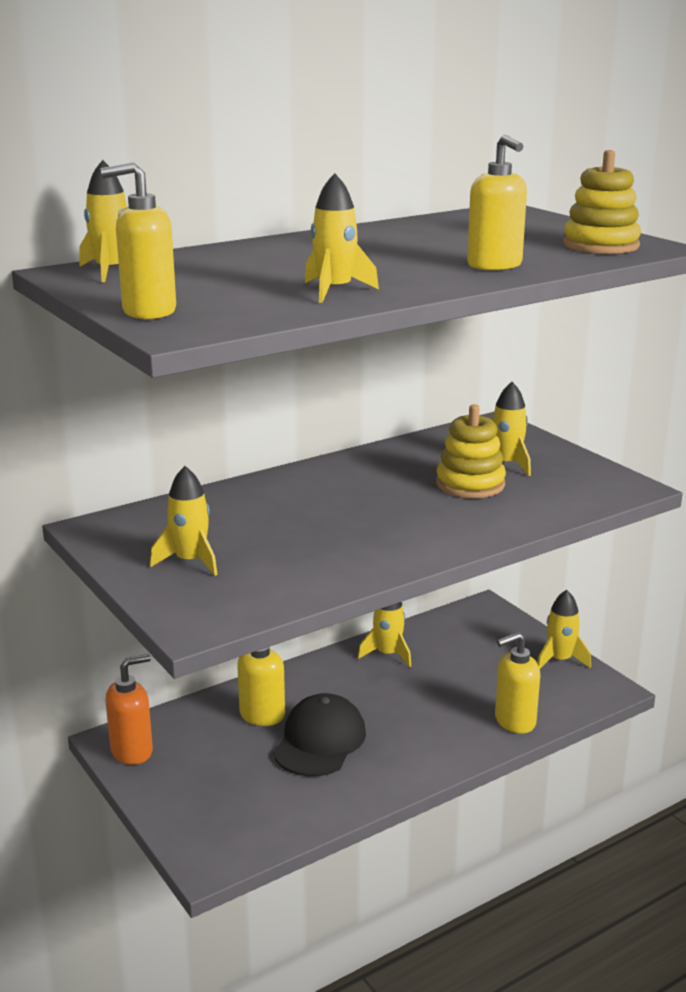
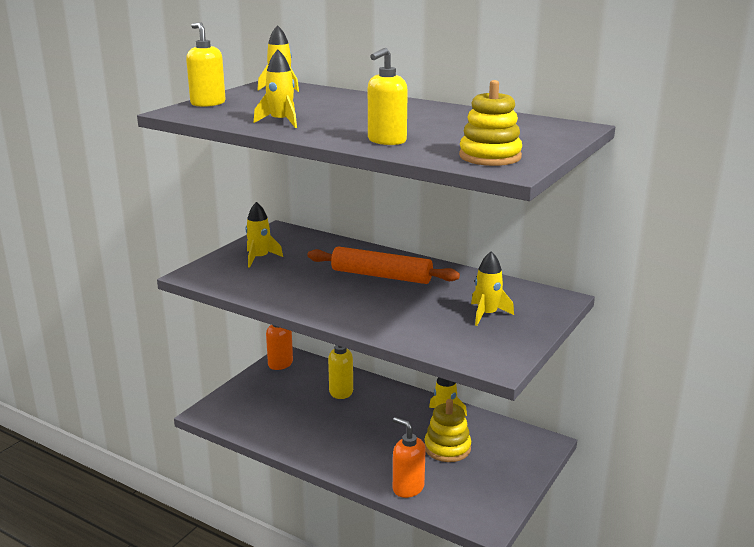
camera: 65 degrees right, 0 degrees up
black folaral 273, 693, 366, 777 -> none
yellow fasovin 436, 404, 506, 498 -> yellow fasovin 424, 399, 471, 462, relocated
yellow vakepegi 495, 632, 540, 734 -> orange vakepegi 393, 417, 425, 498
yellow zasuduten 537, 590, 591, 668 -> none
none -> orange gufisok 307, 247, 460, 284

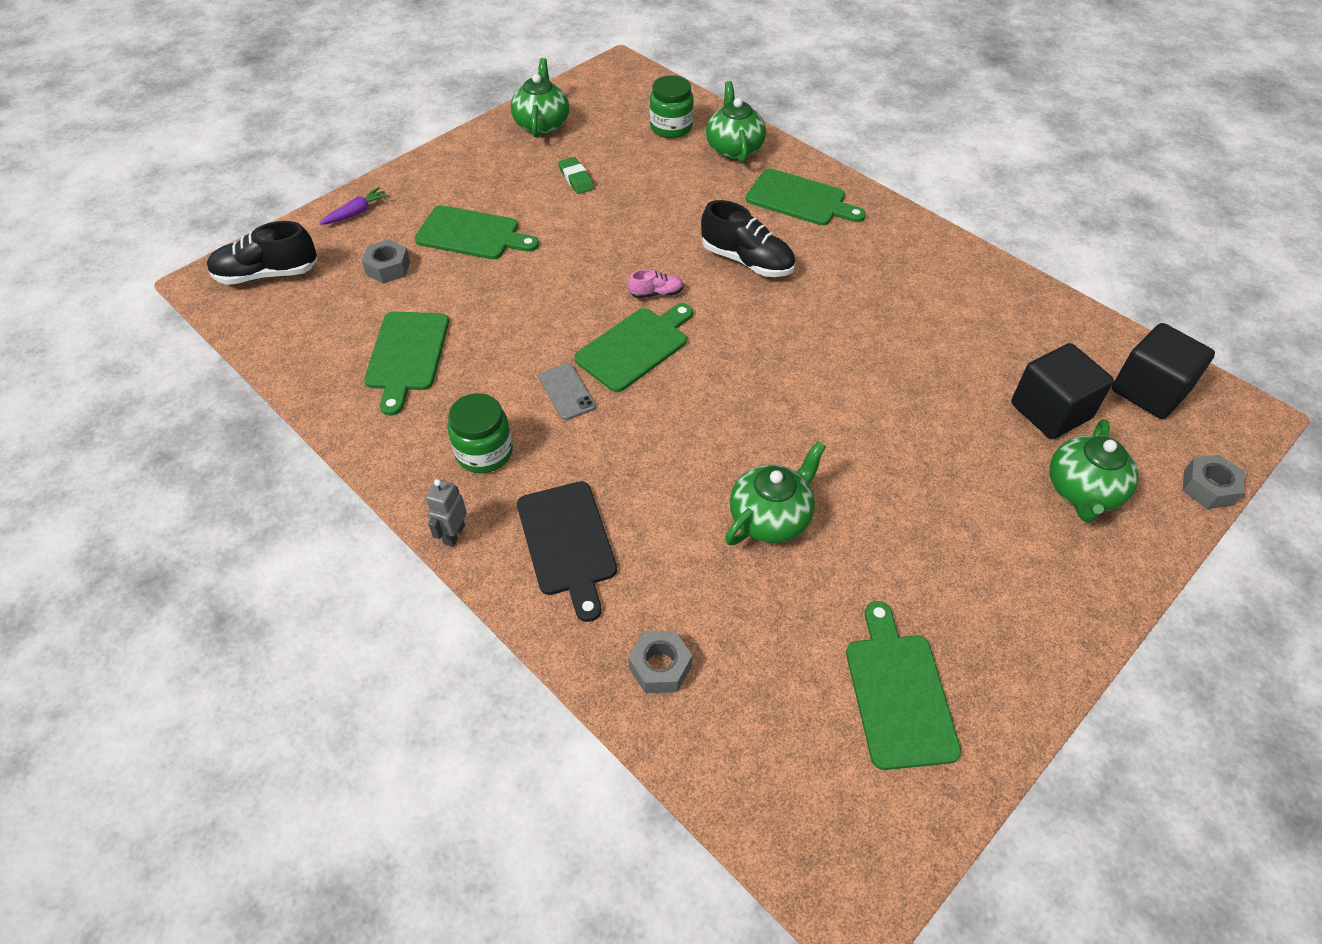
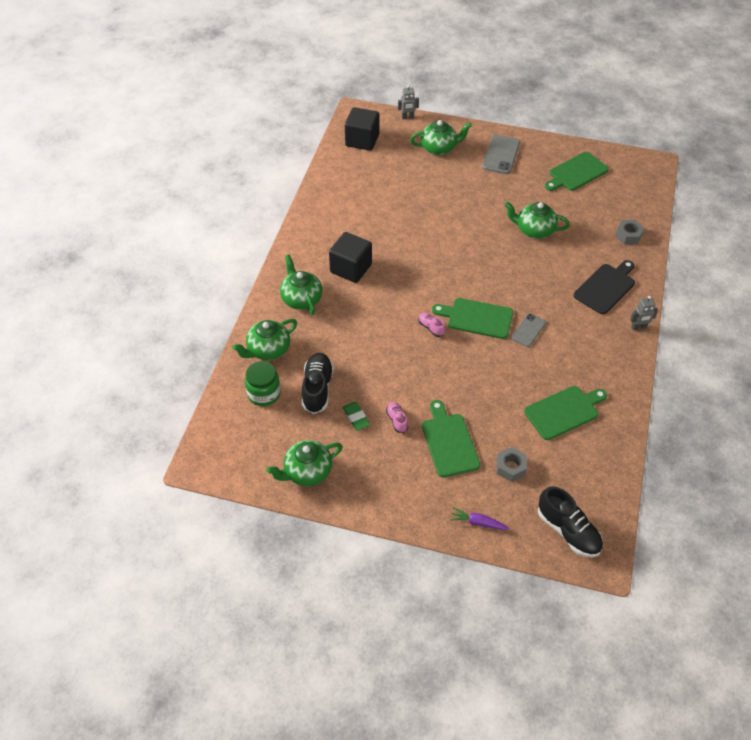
camera: 120 degrees left, 0 degrees up
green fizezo 448, 393, 513, 473 -> none
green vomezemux 558, 157, 594, 194 -> green vomezemux 343, 402, 370, 430, 60 degrees counterclockwise
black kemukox 701, 200, 795, 277 -> black kemukox 302, 353, 334, 414, relocated
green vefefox 746, 169, 866, 225 -> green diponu 280, 255, 322, 315
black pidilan 1011, 343, 1114, 439 -> black pidilan 329, 232, 372, 283, relocated
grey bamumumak 1182, 454, 1245, 509 -> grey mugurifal 398, 84, 419, 119
none -> pink kemukox 386, 402, 408, 433
none -> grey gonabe 482, 135, 520, 174

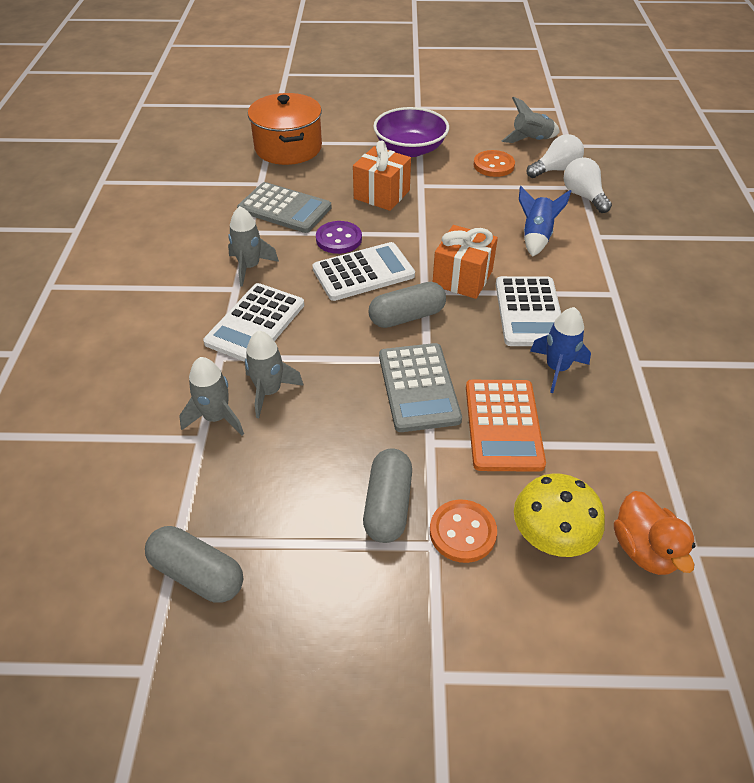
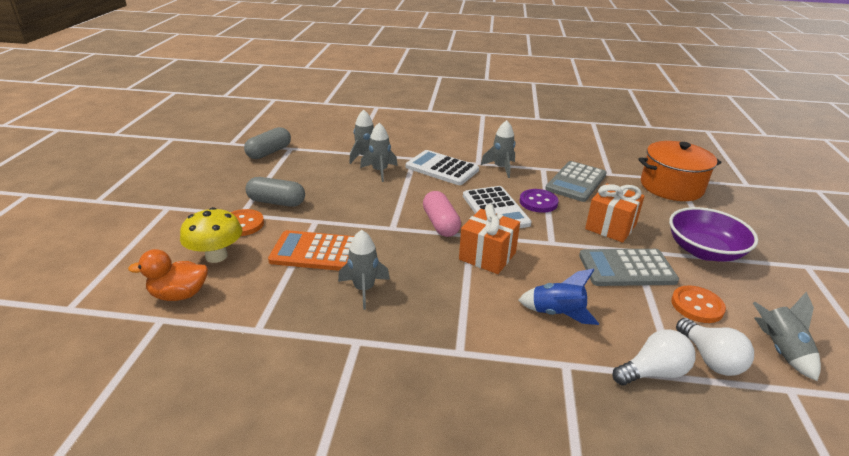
camera: 95 degrees right, 15 degrees down
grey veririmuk 369, 282, 446, 328 -> pink veririmuk 423, 191, 461, 237
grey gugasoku 379, 343, 462, 432 -> grey gugasoku 579, 249, 679, 286, relocated
white gugasoku 496, 276, 561, 346 -> none
blue zasuduten 530, 307, 591, 393 -> grey zasuduten 338, 230, 390, 310

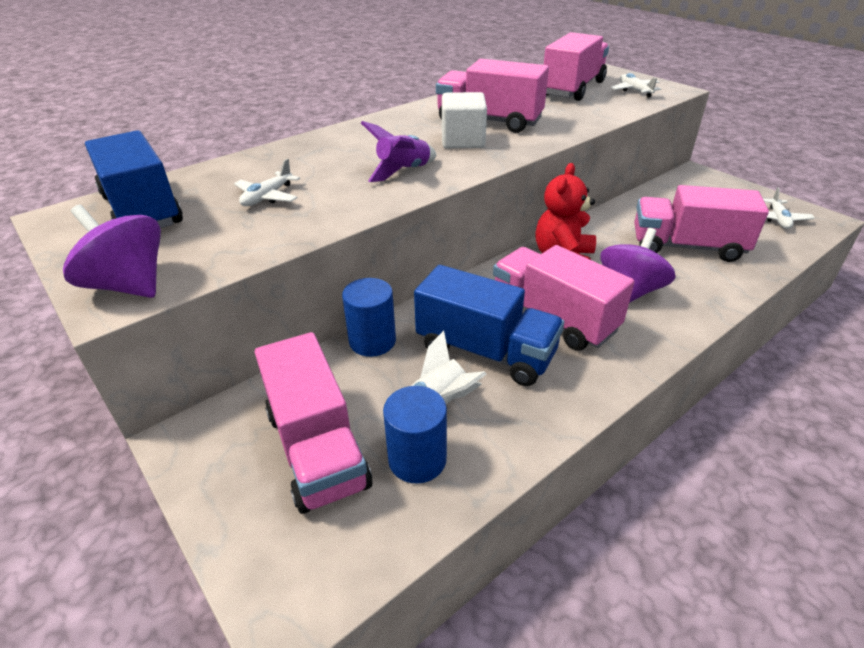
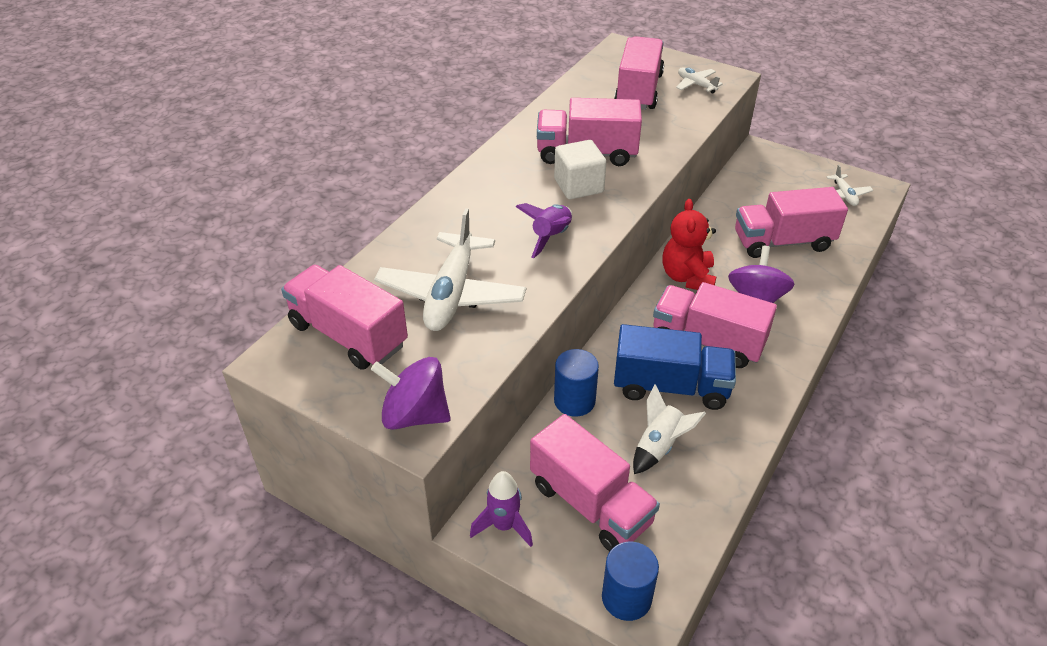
camera: 20 degrees left, 5 degrees up
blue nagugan 85, 130, 183, 228 -> pink nagugan 281, 265, 408, 370
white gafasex 234, 159, 300, 206 -> white gafasex 374, 208, 526, 331, x2.12
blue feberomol 383, 386, 447, 484 -> blue feberomol 602, 541, 659, 621, relocated
none -> purple zasuduten 470, 471, 533, 547

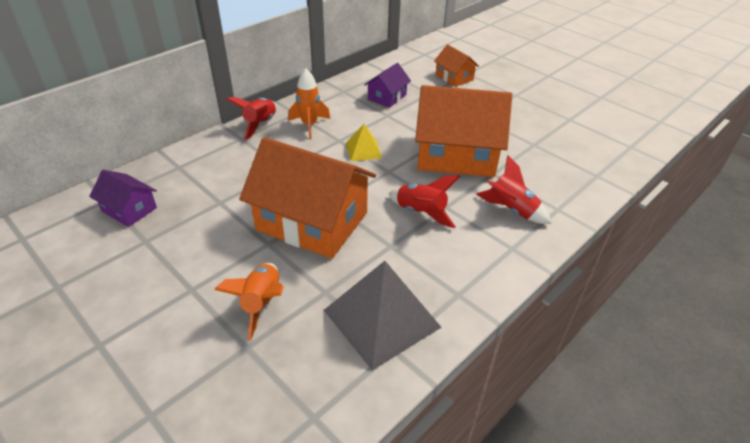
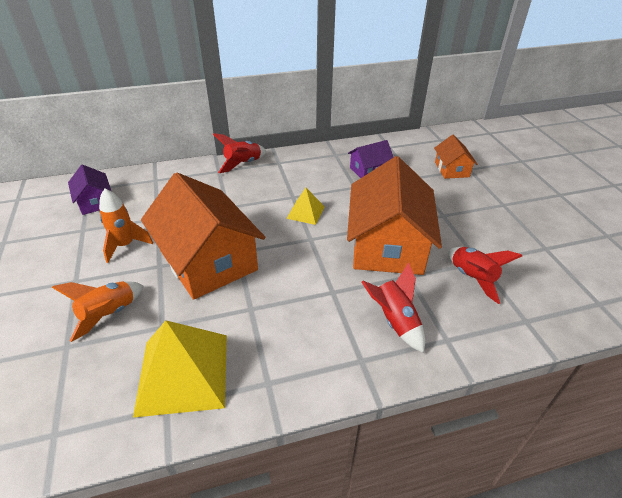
camera: 30 degrees right, 0 degrees up
orange zasuduten 288, 68, 330, 139 -> orange zasuduten 99, 189, 153, 263, relocated
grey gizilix 324, 261, 442, 370 -> yellow gizilix 133, 320, 227, 418
red zasuduten 389, 175, 460, 228 -> red zasuduten 448, 247, 522, 304, relocated
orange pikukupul 415, 85, 512, 177 -> orange pikukupul 347, 156, 442, 275, 60 degrees clockwise

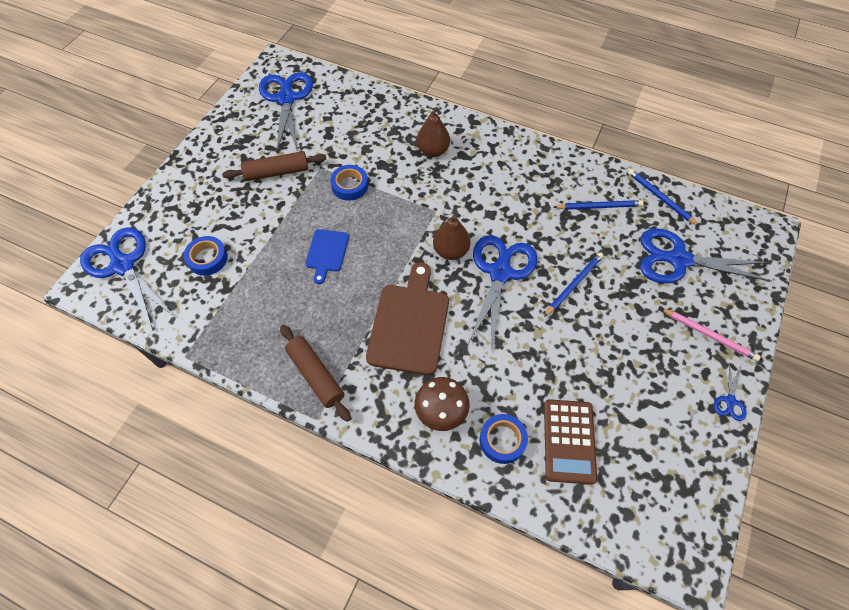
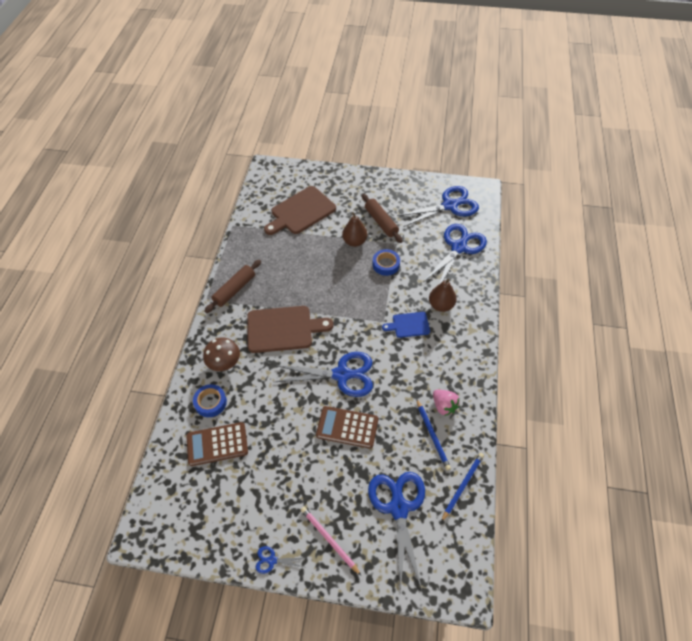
camera: 75 degrees right, 5 degrees down
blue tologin 80, 227, 175, 330 -> blue tologin 423, 224, 487, 284, relocated
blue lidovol 184, 236, 228, 276 -> brown vefefox 264, 186, 336, 235
blue vefefox 305, 229, 349, 284 -> blue vefefox 382, 312, 430, 338, relocated
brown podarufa 433, 215, 471, 260 -> brown podarufa 342, 212, 367, 247, relocated
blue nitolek 544, 252, 604, 317 -> brown gugasoku 316, 406, 378, 449
pink nitolek 660, 308, 761, 361 -> pink nitolek 301, 507, 361, 575, 120 degrees clockwise
none -> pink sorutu 433, 389, 460, 416

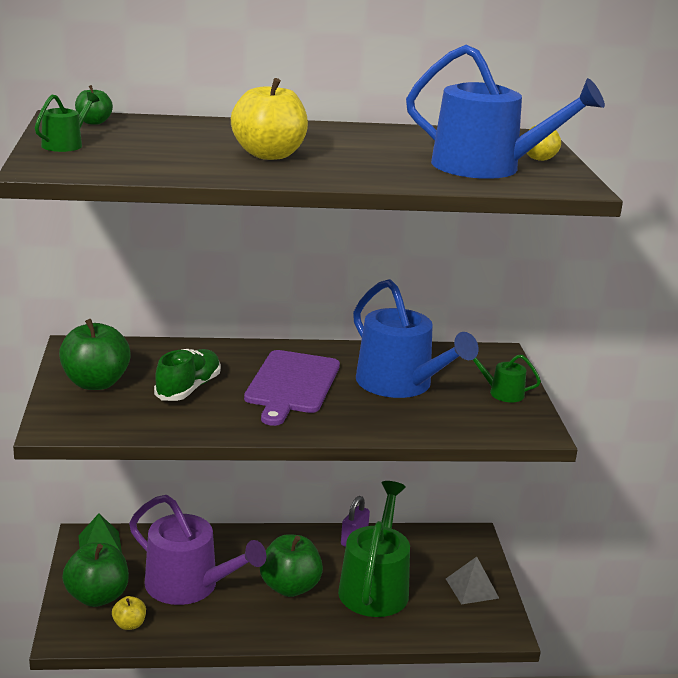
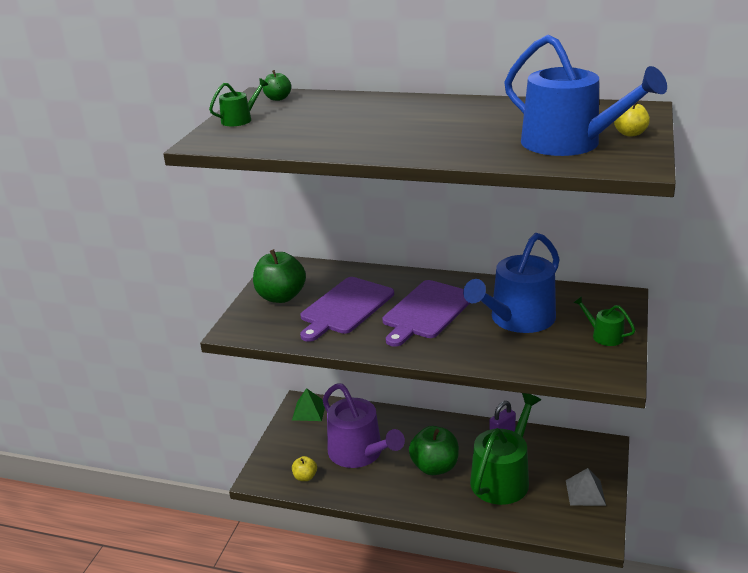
camera: 25 degrees right, 5 degrees up
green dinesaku 62, 542, 129, 607 -> none
green kemukox 154, 349, 221, 401 -> purple vefefox 300, 277, 394, 342
yellow dinesaku 231, 78, 308, 160 -> none
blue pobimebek 353, 279, 479, 398 -> blue pobimebek 463, 233, 560, 333, 60 degrees clockwise

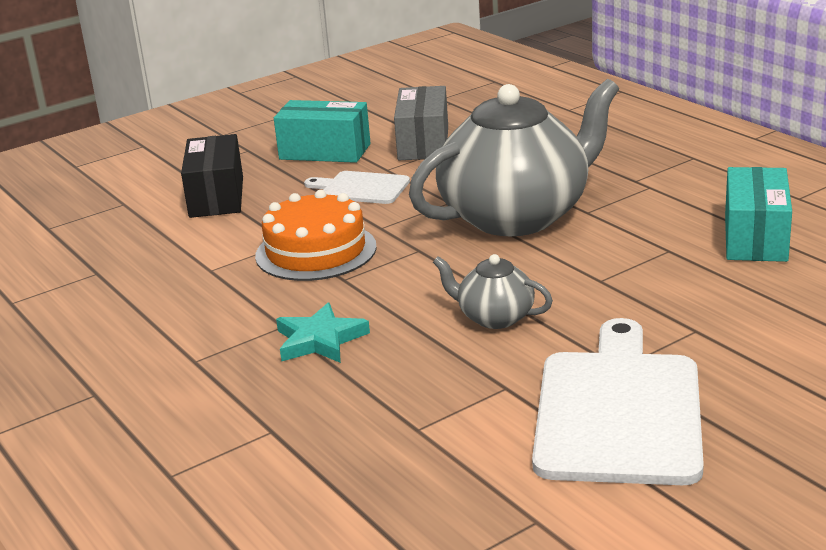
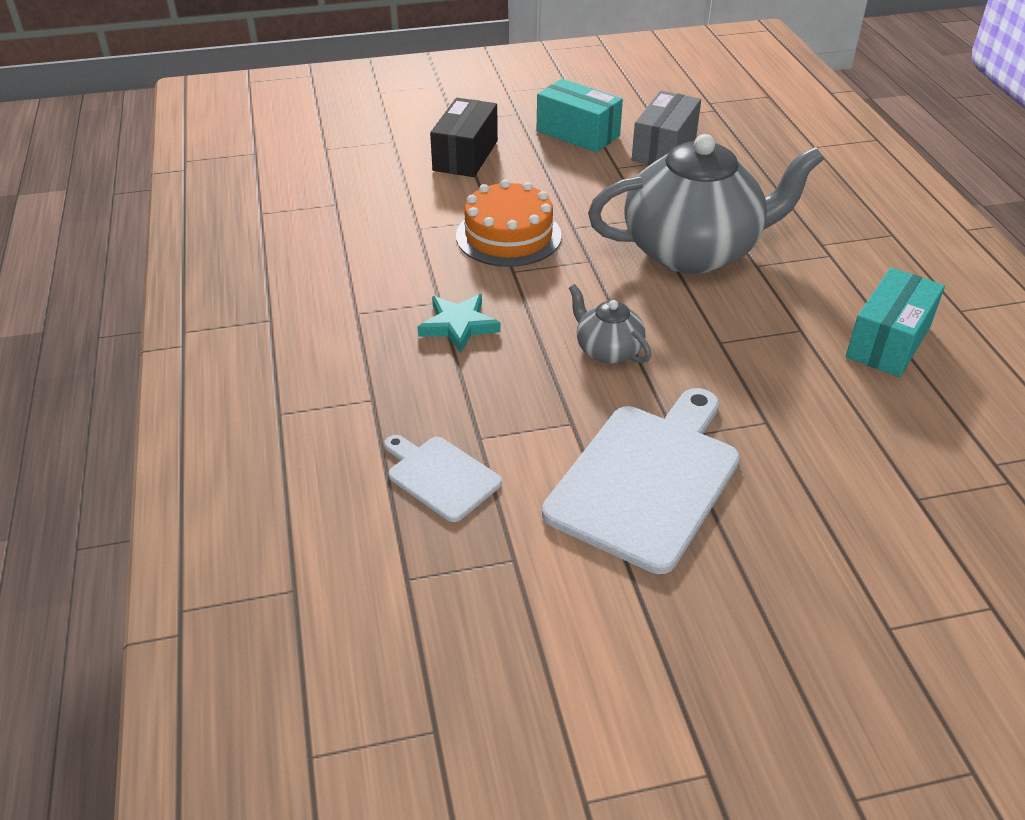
camera: 20 degrees right, 15 degrees up
white vefefox 304, 171, 410, 204 -> white vefefox 384, 435, 502, 522, relocated

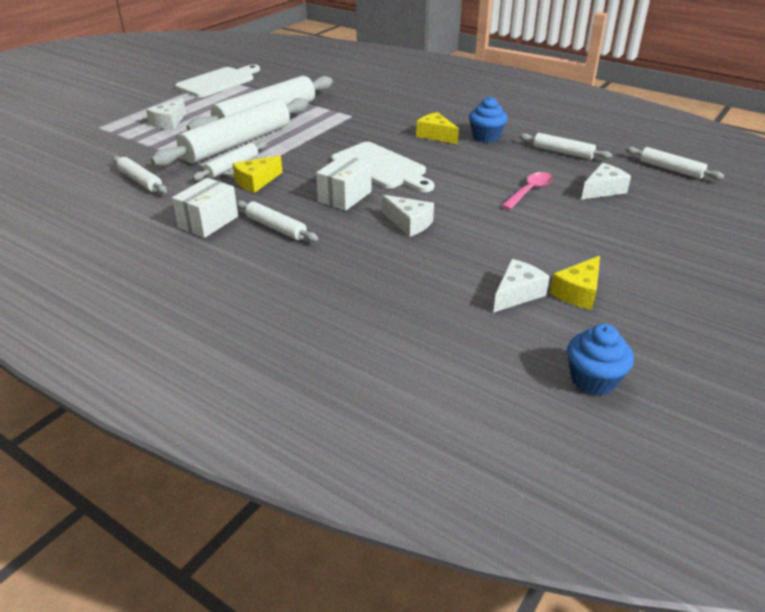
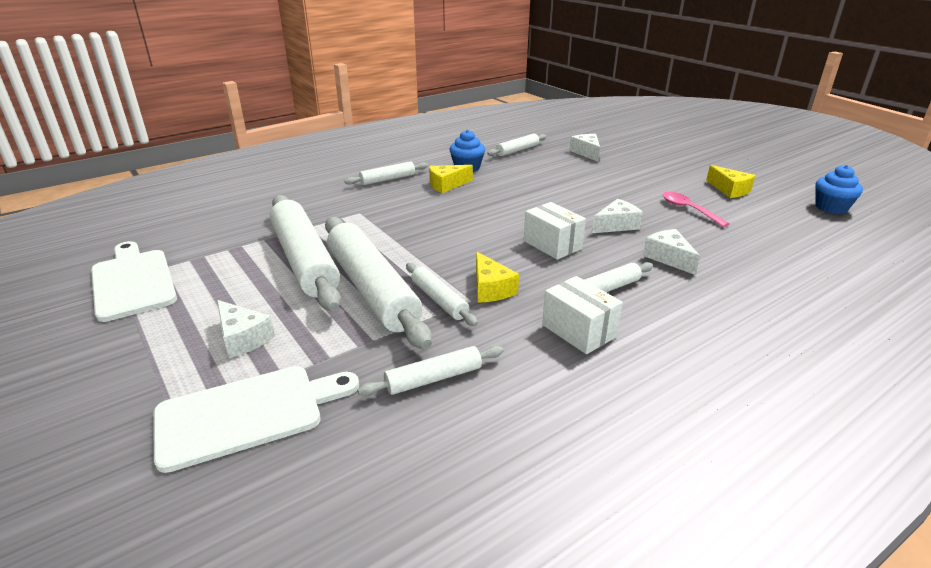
camera: 70 degrees left, 5 degrees down
white vefefox 331, 142, 435, 192 -> white vefefox 153, 366, 359, 473, relocated
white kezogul 493, 259, 550, 313 -> white kezogul 643, 229, 700, 275, relocated
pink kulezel 501, 172, 553, 210 -> pink kulezel 662, 192, 729, 227, relocated
white gufisok 626, 147, 724, 180 -> white gufisok 344, 161, 428, 185, relocated

